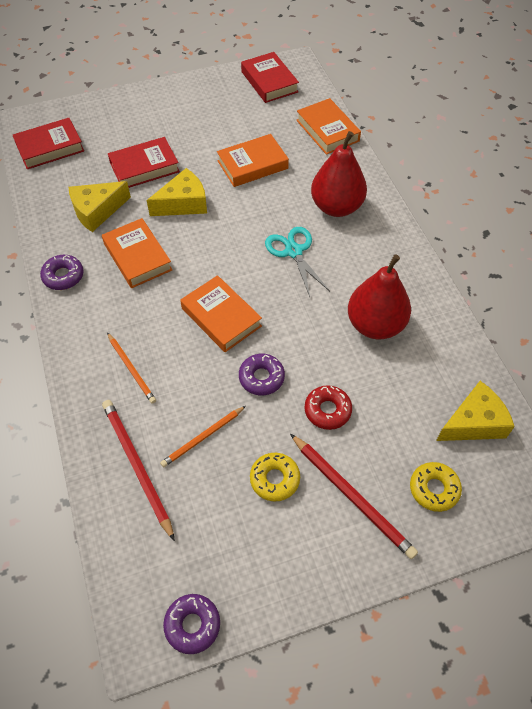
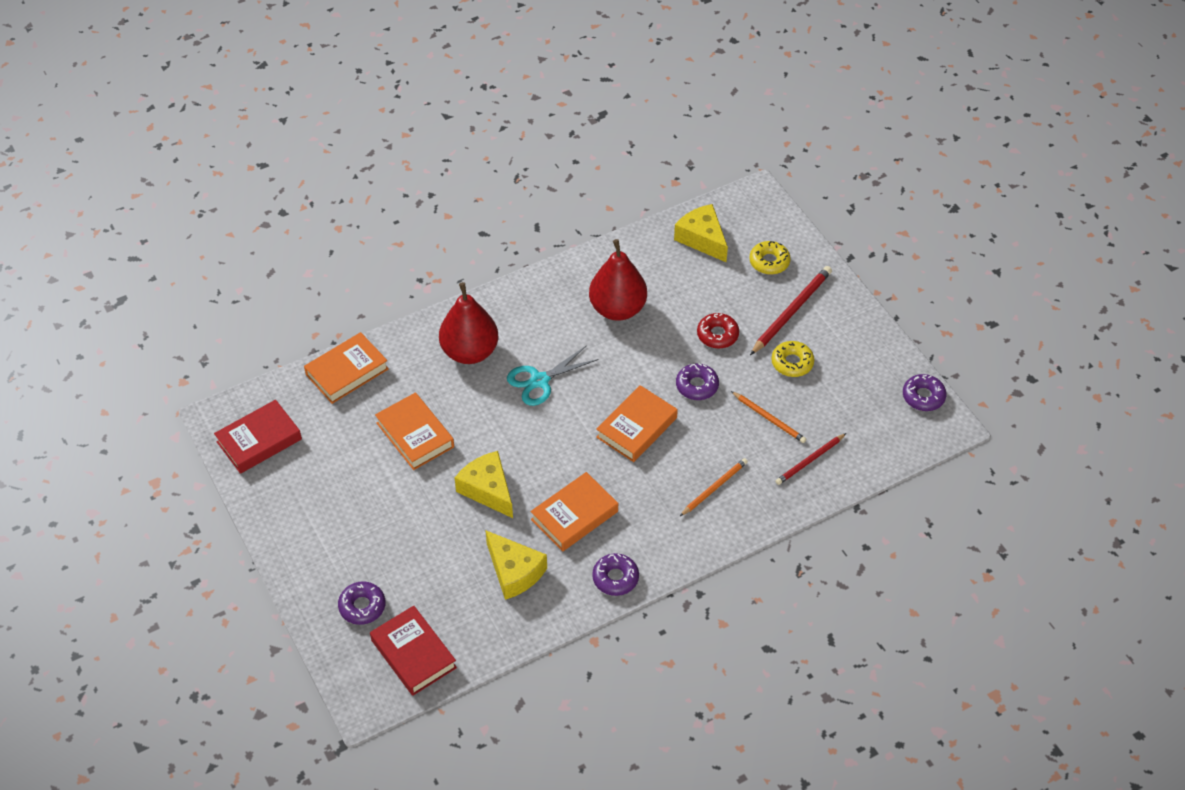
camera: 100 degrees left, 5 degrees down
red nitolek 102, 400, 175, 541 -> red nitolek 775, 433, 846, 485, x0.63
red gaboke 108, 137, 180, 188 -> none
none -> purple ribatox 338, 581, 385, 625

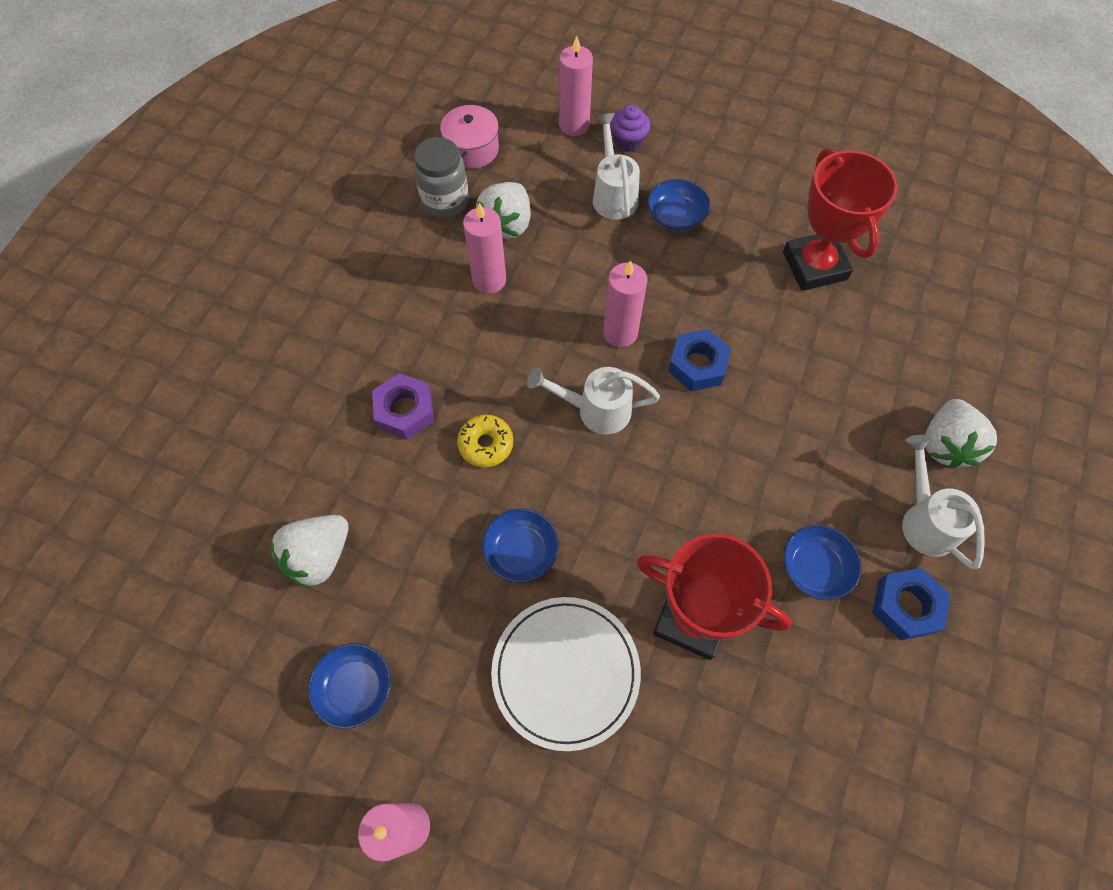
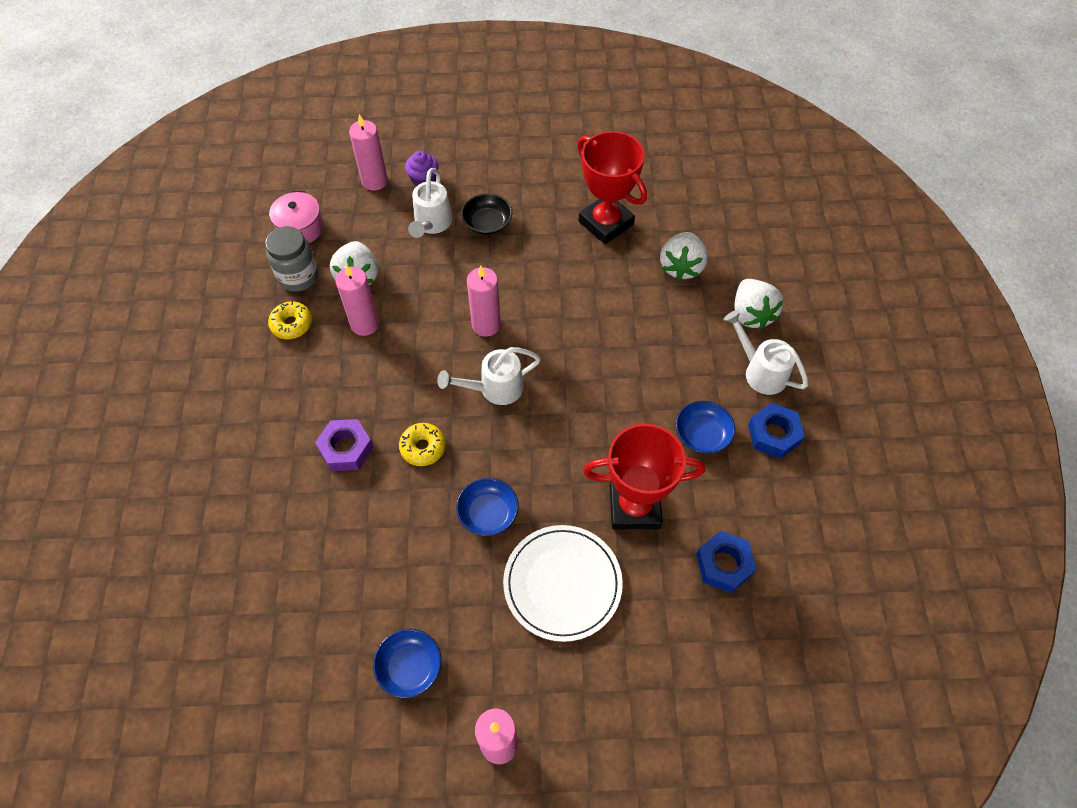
camera: 25 degrees left, 5 degrees down
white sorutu 270, 515, 349, 589 -> white sorutu 660, 232, 708, 281, relocated
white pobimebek 593, 113, 640, 220 -> white pobimebek 408, 168, 452, 238, 135 degrees counterclockwise
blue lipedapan 648, 179, 710, 231 -> black lipedapan 461, 193, 512, 235
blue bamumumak 668, 329, 731, 392 -> blue bamumumak 696, 531, 757, 593, relocated
none -> yellow ribatox 268, 301, 312, 339

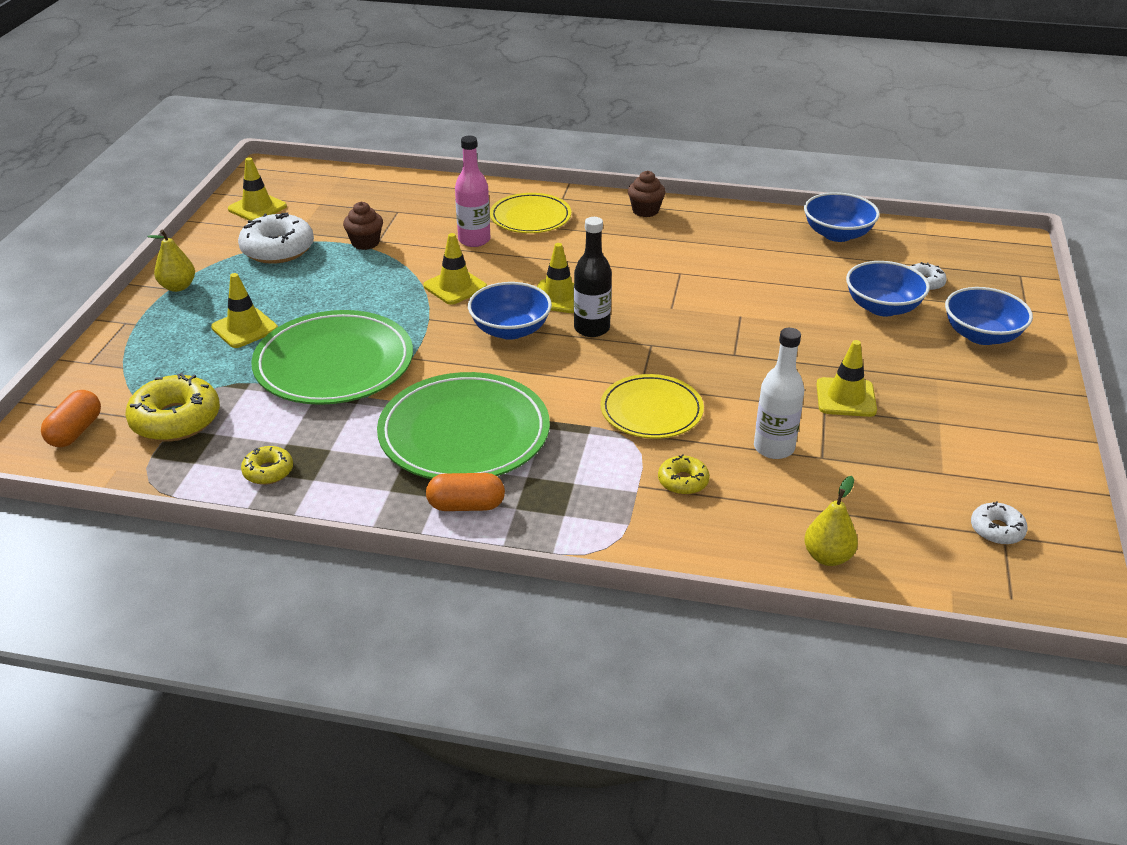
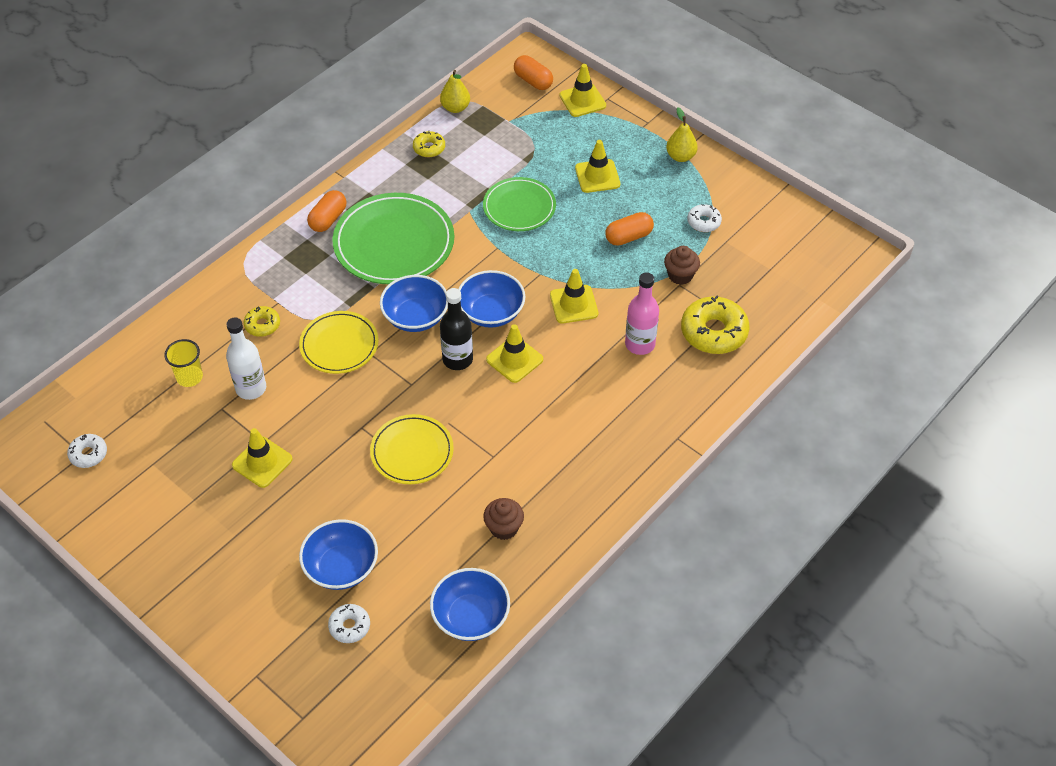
camera: 120 degrees right, 15 degrees up
yellow ribatox 125, 373, 220, 442 -> yellow ribatox 681, 296, 750, 354, relocated
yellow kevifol 228, 157, 287, 221 -> yellow kevifol 559, 64, 606, 117, relocated
white ribatox 238, 213, 314, 264 -> white ribatox 687, 204, 722, 232, x0.54
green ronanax 251, 310, 413, 405 -> green ronanax 483, 177, 556, 231, x0.62
yellow ronanax 490, 193, 571, 233 -> yellow ronanax 370, 414, 454, 484, relocated
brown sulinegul 628, 170, 666, 217 -> brown sulinegul 483, 498, 524, 540, relocated
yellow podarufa 804, 476, 858, 566 -> yellow podarufa 440, 70, 470, 113, relocated
blue lipedapan 945, 287, 1033, 345 -> blue lipedapan 380, 275, 448, 332, relocated
none -> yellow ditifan 164, 339, 203, 387
none -> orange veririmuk 605, 212, 654, 246

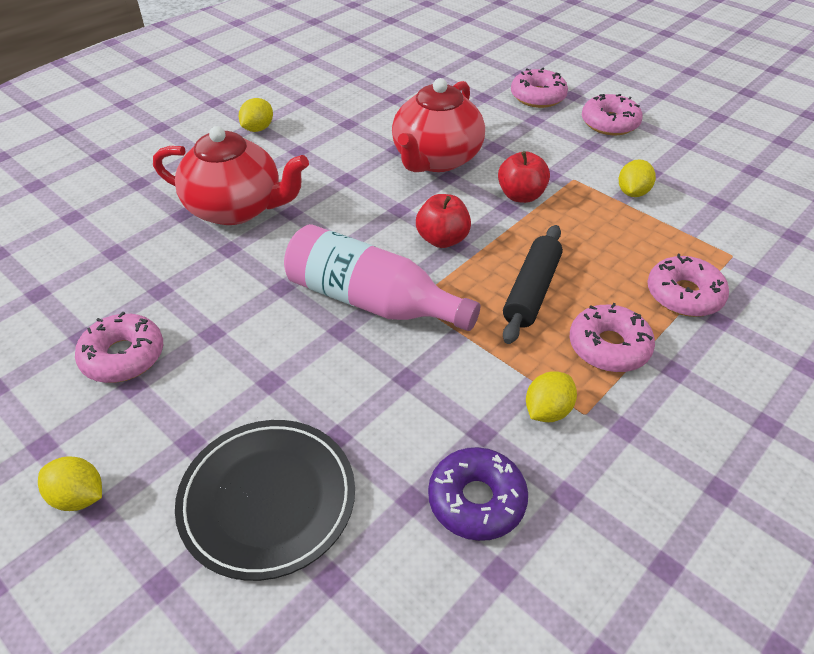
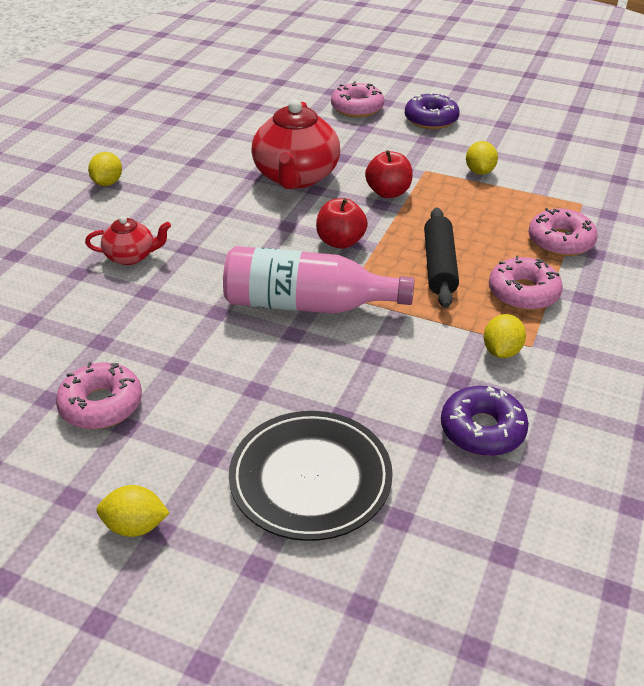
camera: 20 degrees left, 5 degrees down
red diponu 153, 126, 309, 225 -> red diponu 85, 216, 171, 265, x0.52
pink ribatox 582, 94, 643, 135 -> purple ribatox 405, 92, 460, 129

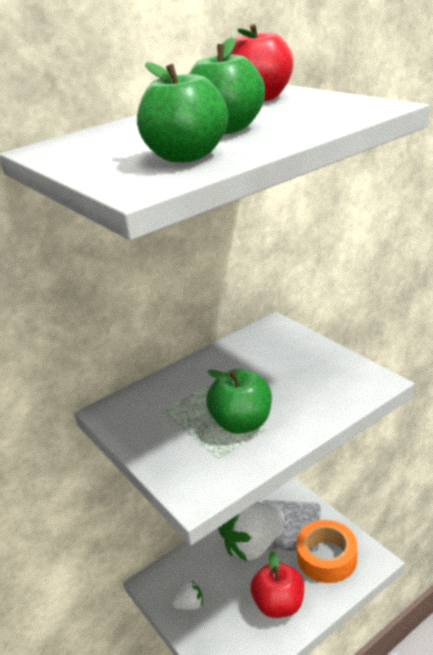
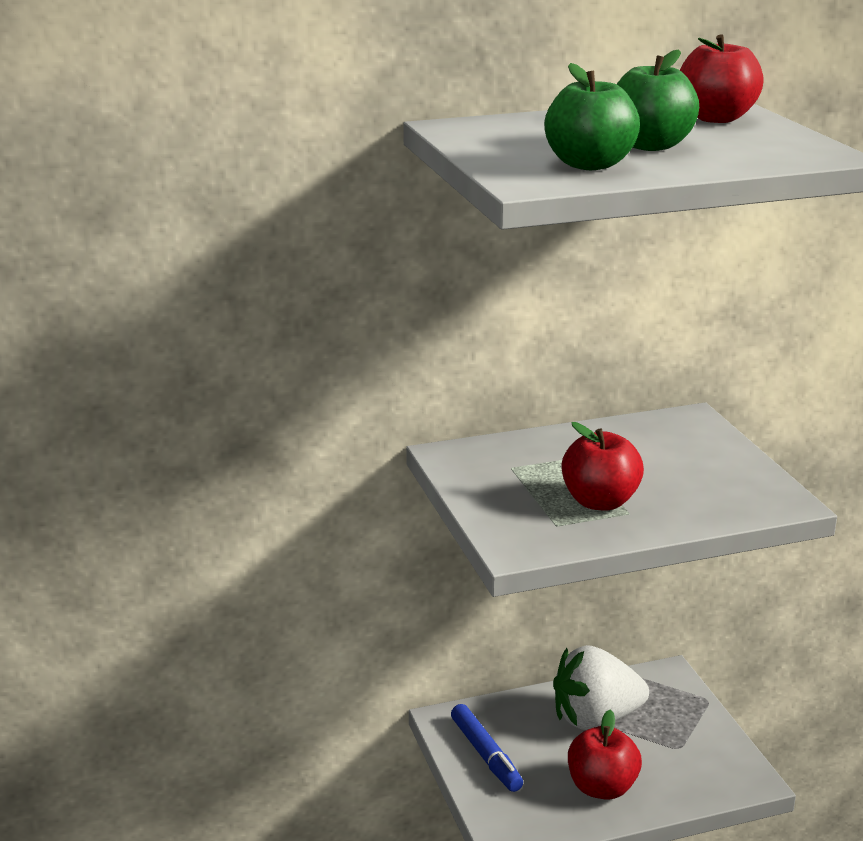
camera: 15 degrees right, 5 degrees down
white sorutu 172, 581, 203, 610 -> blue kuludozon 451, 704, 523, 792
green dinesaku 206, 369, 272, 434 -> red dinesaku 562, 422, 644, 511
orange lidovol 296, 520, 357, 583 -> none

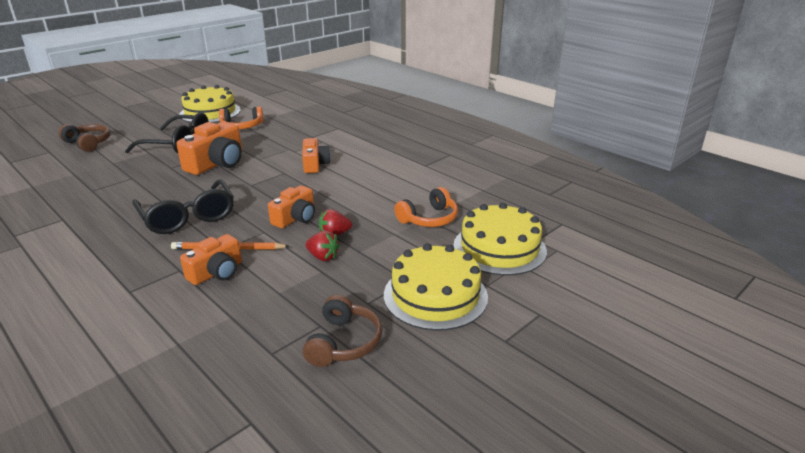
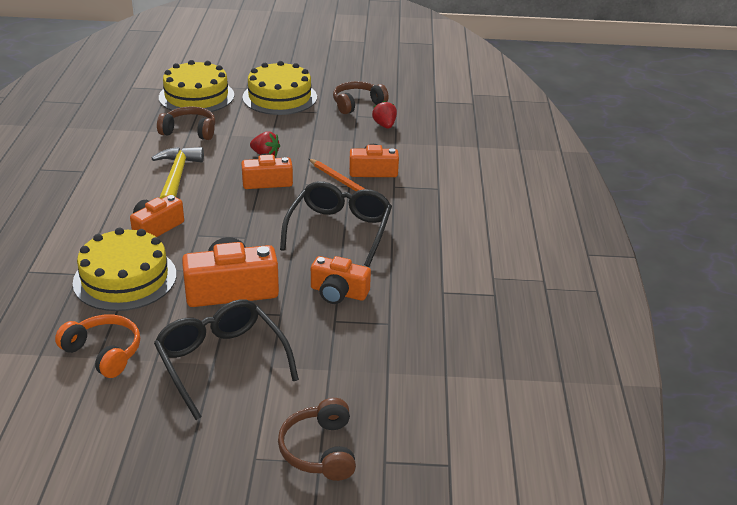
camera: 135 degrees left, 5 degrees up
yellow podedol 179, 85, 241, 123 -> yellow podedol 73, 227, 177, 311, relocated
red sorutu 306, 231, 340, 261 -> red sorutu 372, 101, 397, 129, relocated
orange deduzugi 394, 187, 458, 227 -> brown deduzugi 157, 106, 215, 140
none -> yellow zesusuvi 152, 147, 204, 199
none -> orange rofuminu 311, 256, 371, 304

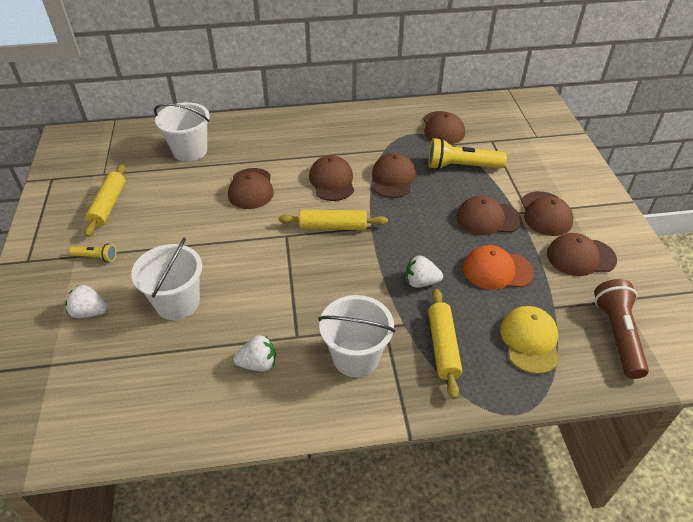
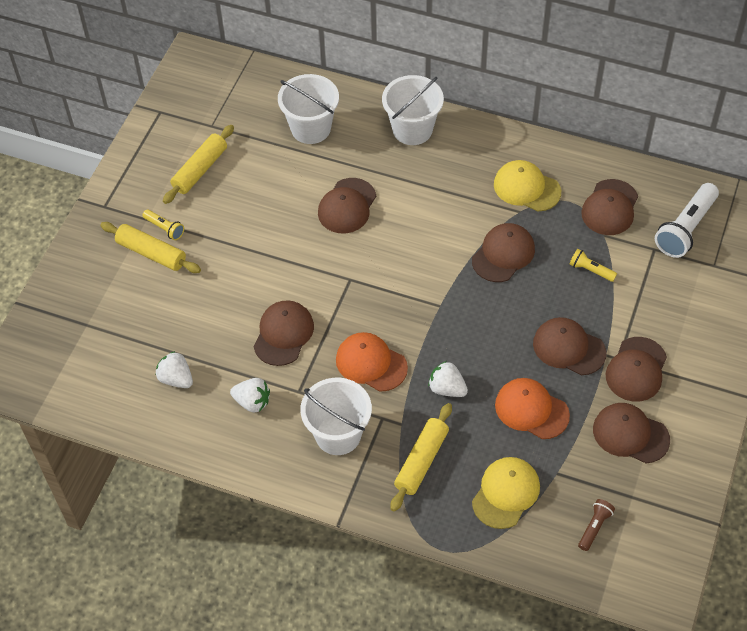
camera: 30 degrees right, 10 degrees up
white sorutu 65, 285, 108, 318 -> white sorutu 156, 351, 193, 388, relocated
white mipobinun 131, 237, 202, 320 -> white mipobinun 382, 75, 444, 145, relocated
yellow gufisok 279, 209, 388, 230 -> yellow gufisok 100, 222, 201, 273, relocated
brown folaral 309, 155, 354, 201 -> brown folaral 253, 300, 314, 366, relocated
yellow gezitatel 428, 138, 507, 170 -> yellow gezitatel 569, 249, 617, 282, x0.51
brown gezitatel 594, 279, 649, 379 -> brown gezitatel 578, 499, 615, 551, x0.51
none -> orange folaral 336, 332, 408, 392
none -> yellow folaral 494, 160, 561, 212
none -> white gezitatel 655, 183, 719, 258

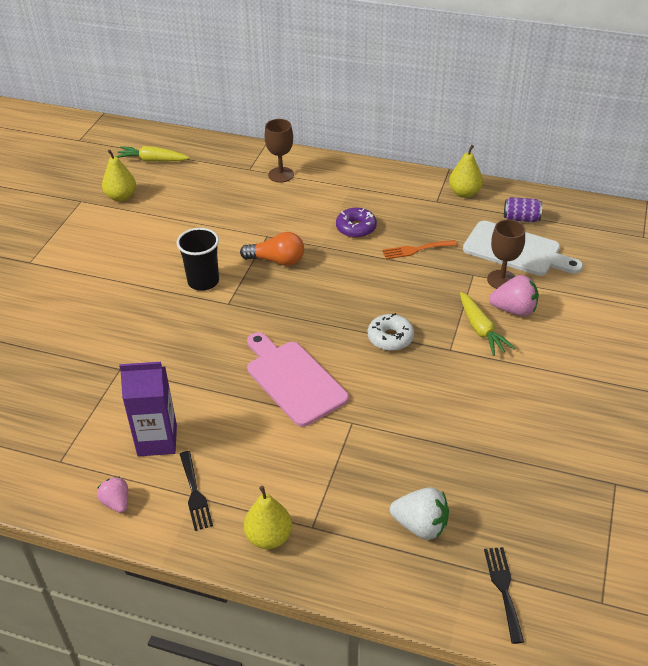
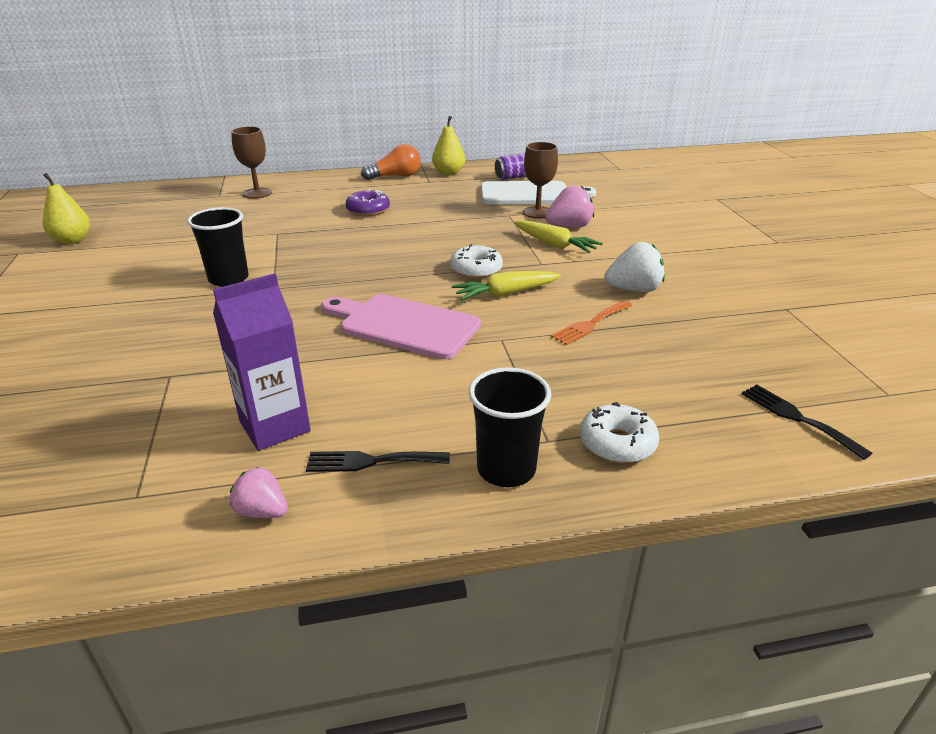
camera: 30 degrees left, 10 degrees down
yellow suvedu 115, 146, 190, 161 -> yellow suvedu 452, 271, 561, 300, relocated
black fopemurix 180, 451, 213, 531 -> black fopemurix 306, 451, 450, 472, 135 degrees clockwise
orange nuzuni 240, 232, 304, 266 -> orange nuzuni 361, 144, 421, 180, relocated
yellow podarufa 244, 486, 292, 549 -> black ditifan 469, 367, 551, 487
orange fopemurix 382, 240, 457, 259 -> orange fopemurix 551, 301, 633, 345, relocated
white sorutu 390, 487, 449, 540 -> white sorutu 604, 242, 665, 292, relocated
none -> white ribatox 580, 402, 659, 463

